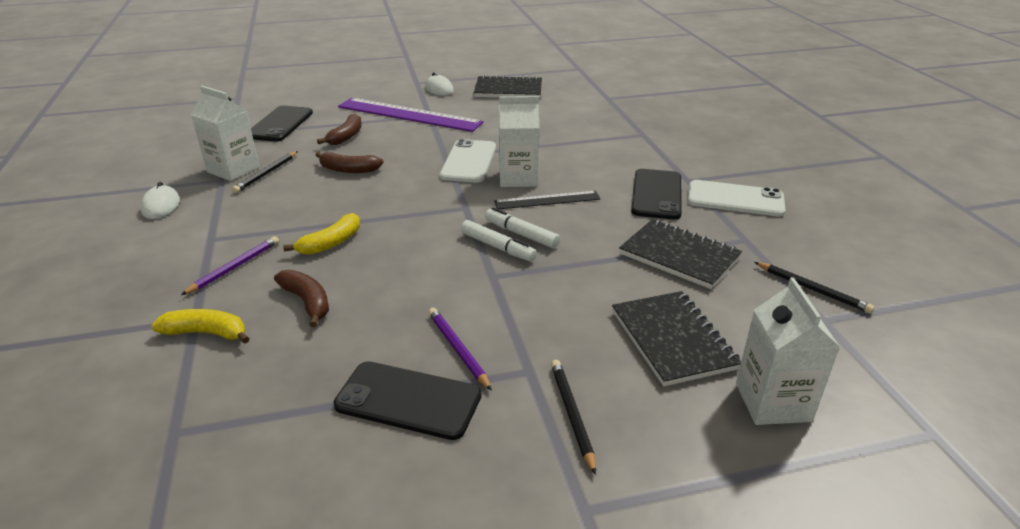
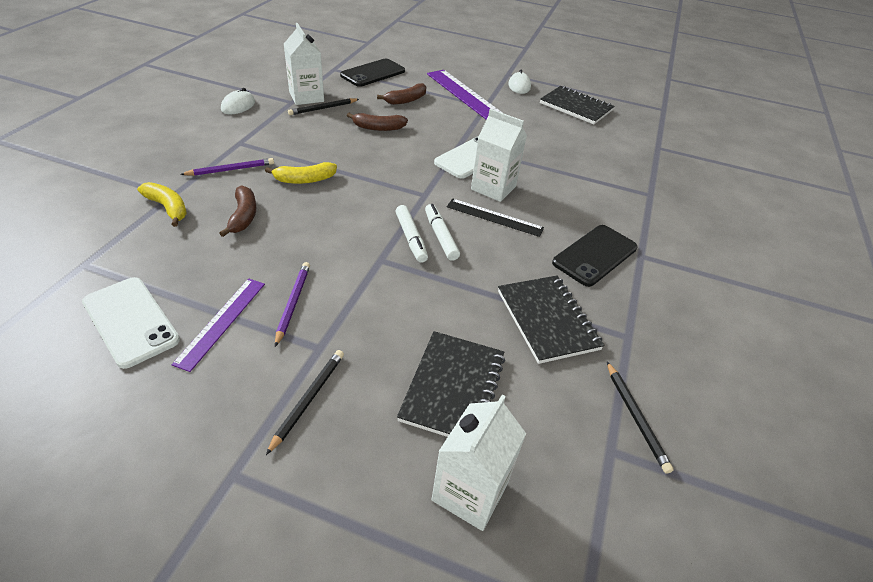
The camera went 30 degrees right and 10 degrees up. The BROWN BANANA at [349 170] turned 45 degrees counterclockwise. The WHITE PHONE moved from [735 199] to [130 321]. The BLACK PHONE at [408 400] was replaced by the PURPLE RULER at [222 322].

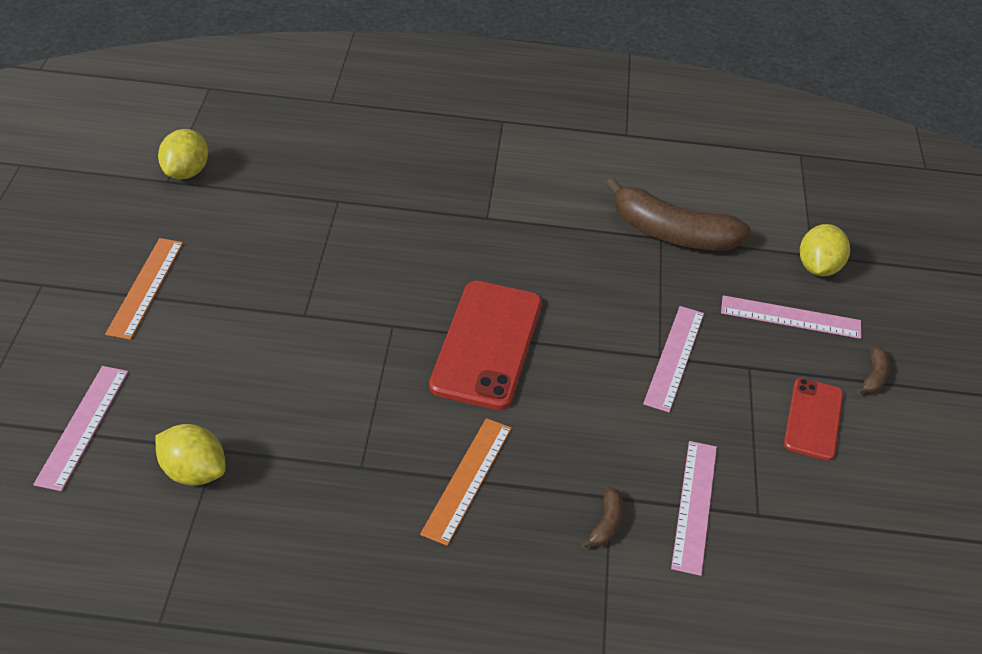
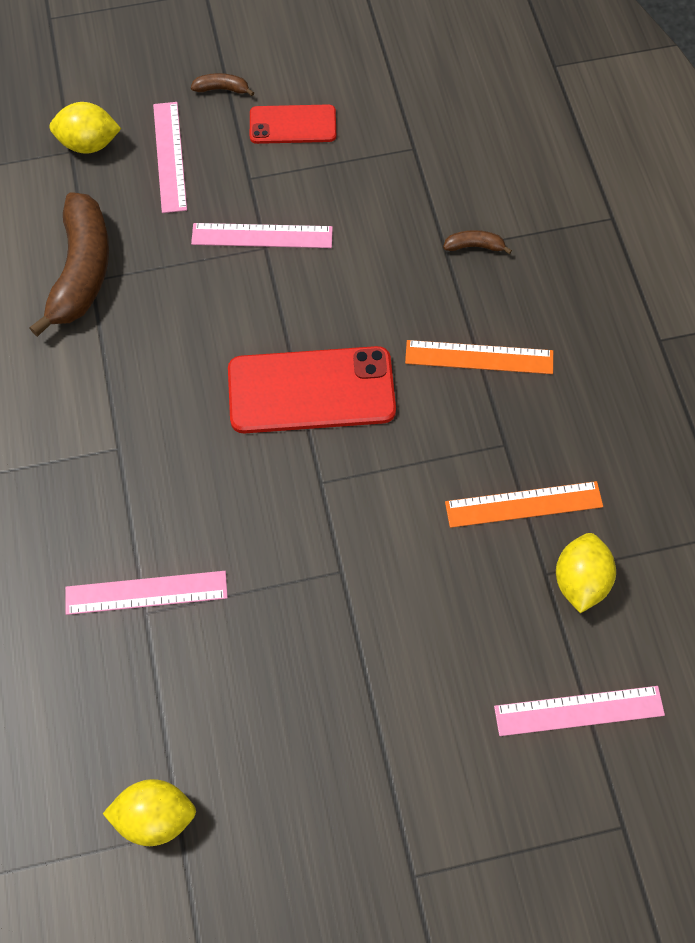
The camera went 105 degrees left and 20 degrees up. The ORANGE RULER moved from [145 287] to [523 505]. The PINK RULER moved from [695 506] to [146 592].

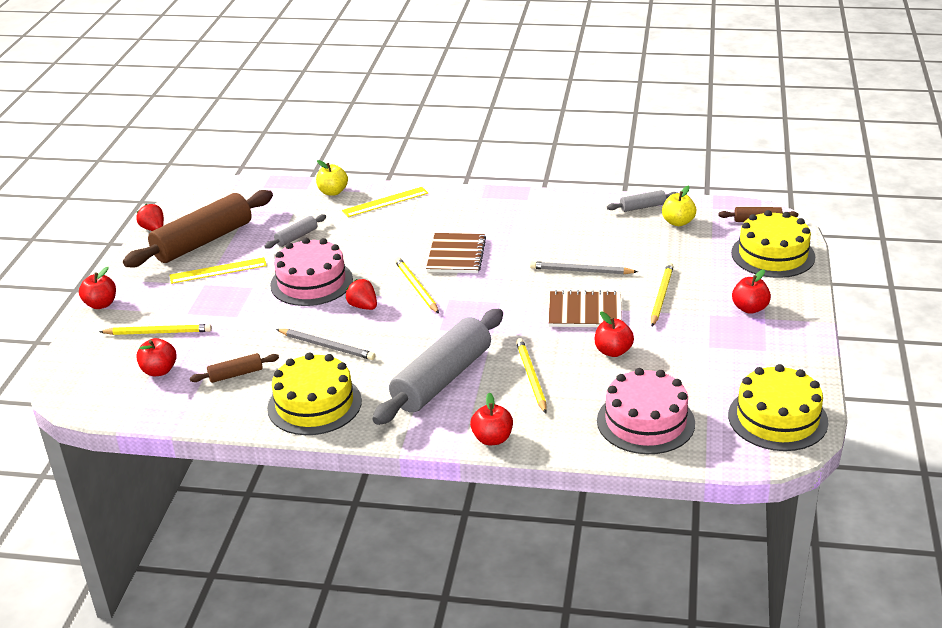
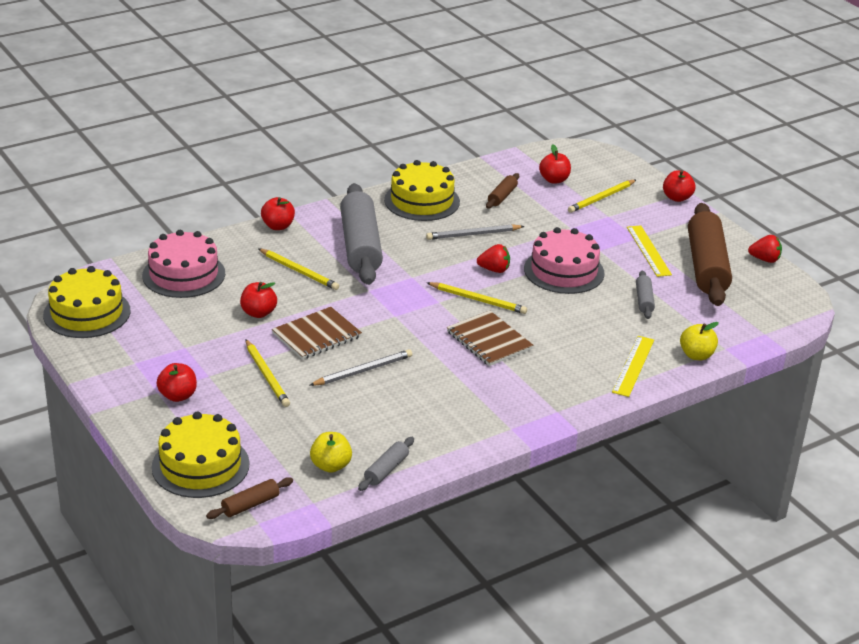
The camera went 135 degrees right and 0 degrees up. The YELLOW RULER at [218 270] turned 45 degrees counterclockwise.

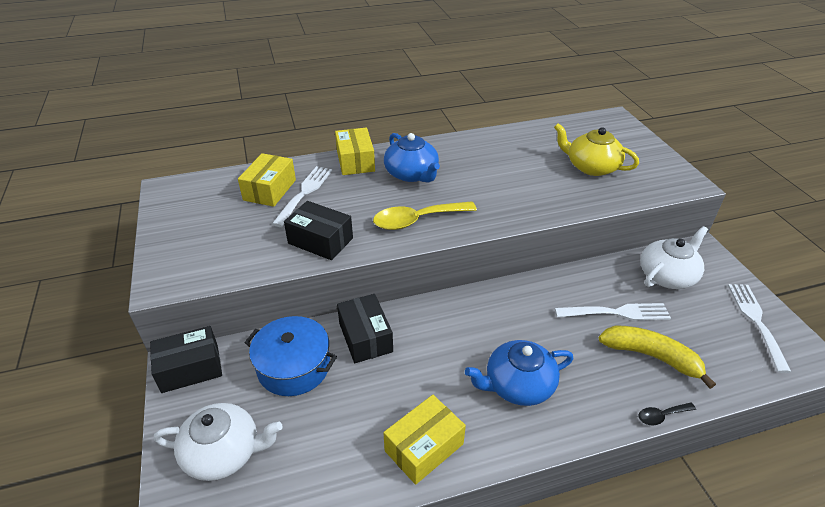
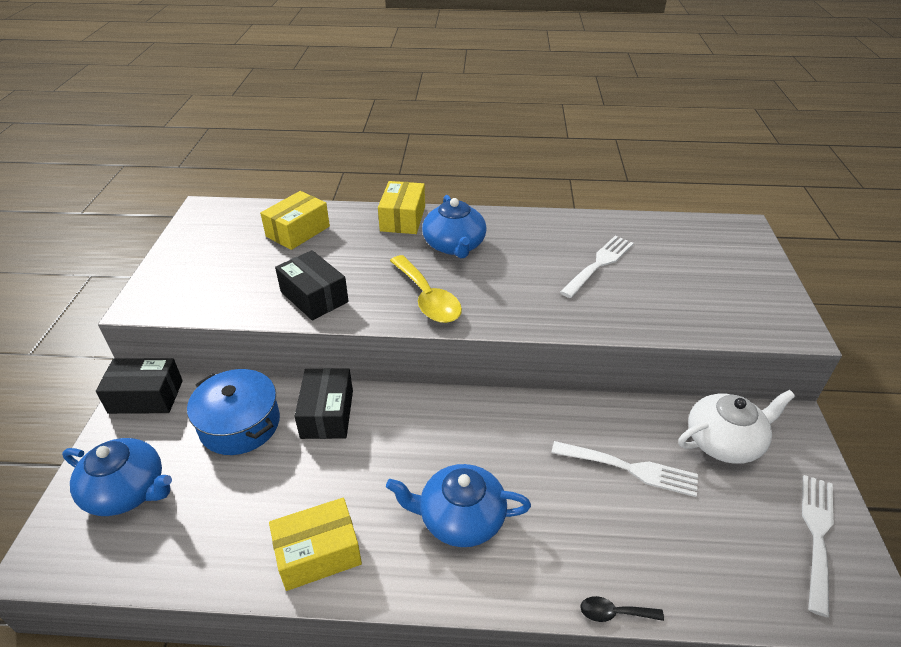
The camera went 20 degrees right and 0 degrees up. The YELLOW TEAPOT at [591 167] disappeared. The WHITE FORK moved from [304 193] to [599 264]. The YELLOW SPOON at [417 220] turned 120 degrees counterclockwise. The YELLOW BANANA at [651 356] disappeared. The WHITE TEAPOT at [224 452] became the BLUE TEAPOT at [127 491].

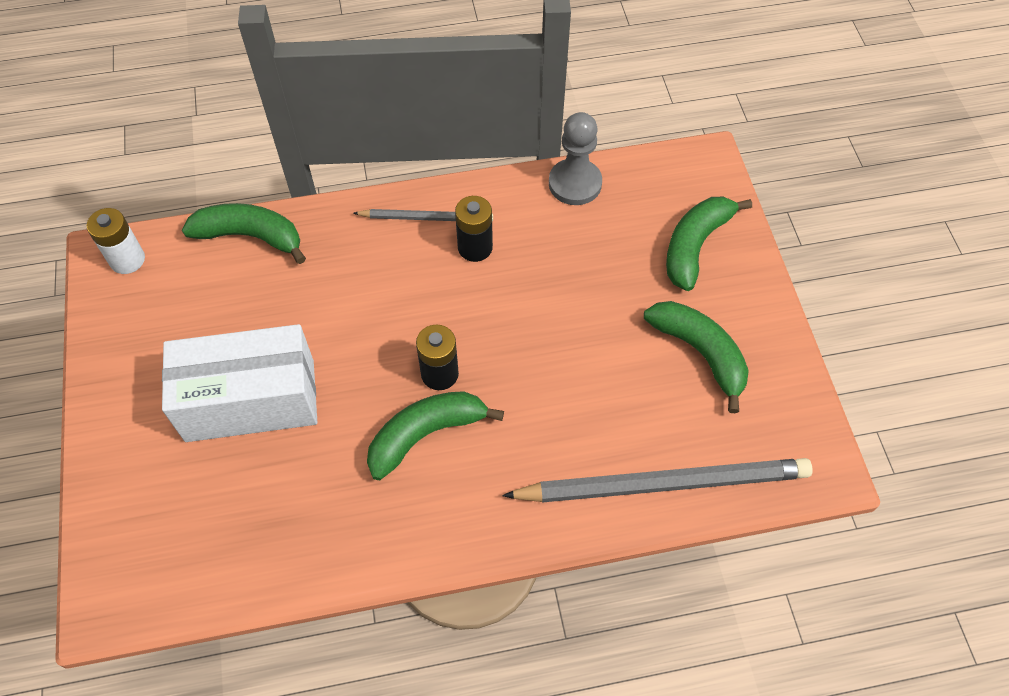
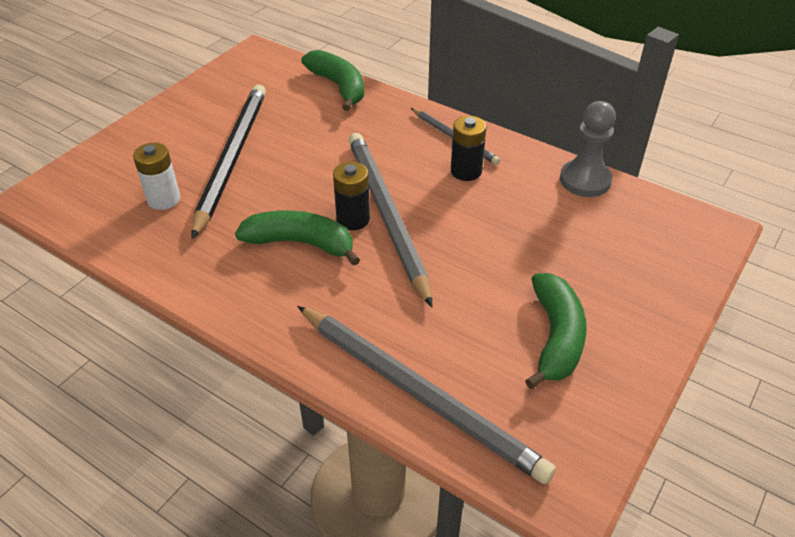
The camera went 45 degrees right and 15 degrees down. The GREEN BANANA at [695 246] disappeared. The WHITE BATTERY moved from [127 260] to [164 199]. The WHITE BOX at [250 400] was replaced by the BLACK PENCIL at [232 158]. The GREY PENCIL at [386 215] appeared.

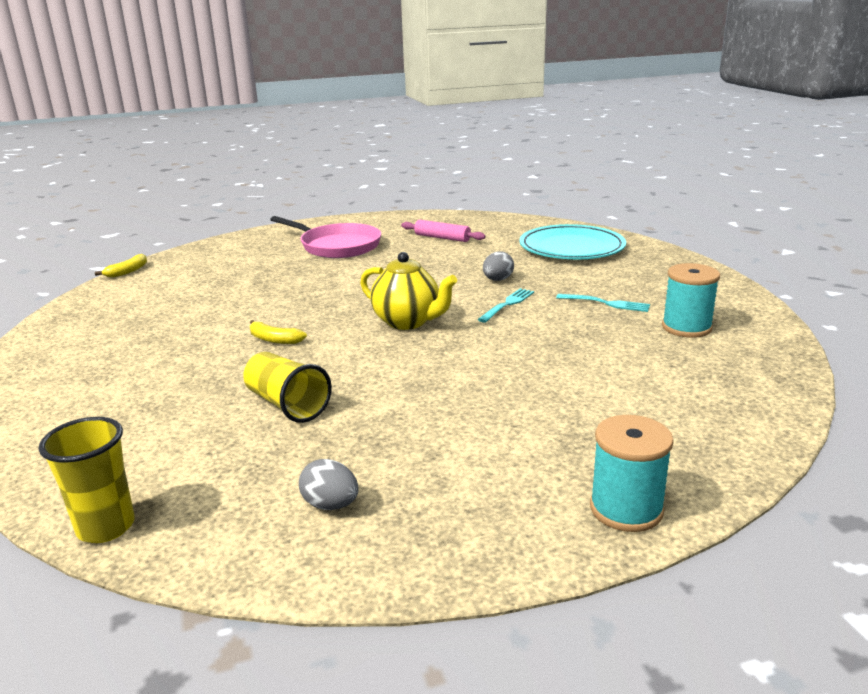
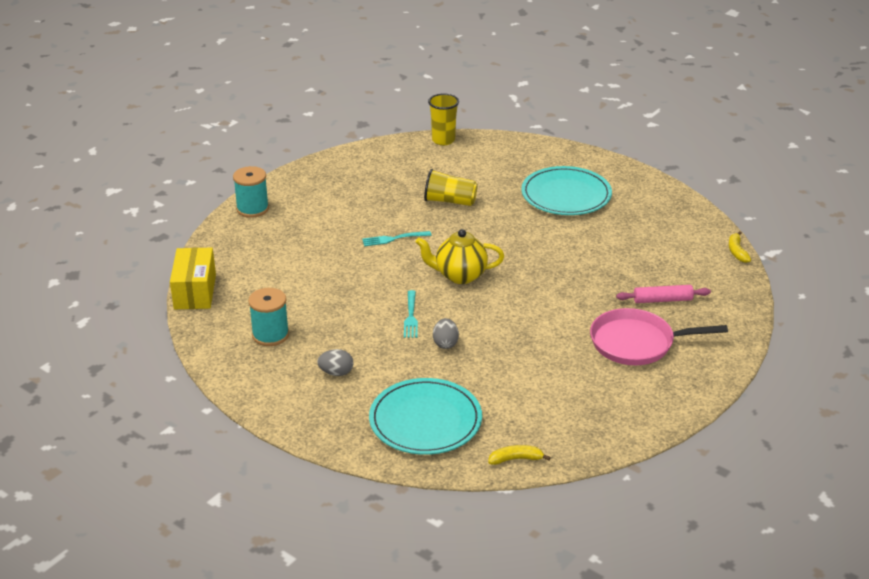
The camera went 145 degrees right and 10 degrees up. The PINK ROLLING PIN moved from [442 238] to [662 300]. The TURQUOISE FORK moved from [605 303] to [394 239]. The YELLOW BANANA moved from [274 340] to [516 459]. The GREY EGG moved from [330 505] to [336 373]. The TURQUOISE PLATE at [566 195] appeared. The YELLOW BOX at [195 291] appeared.

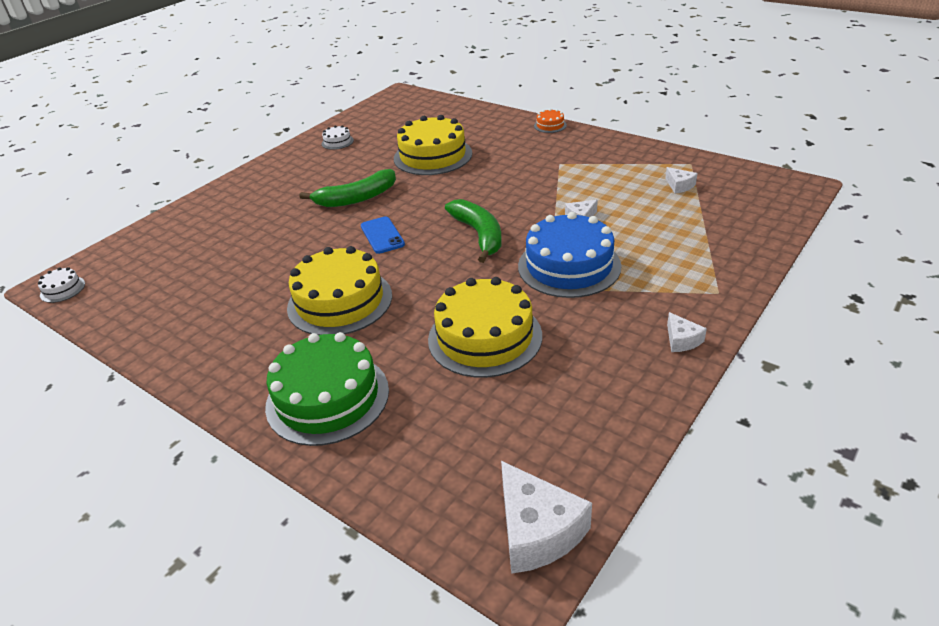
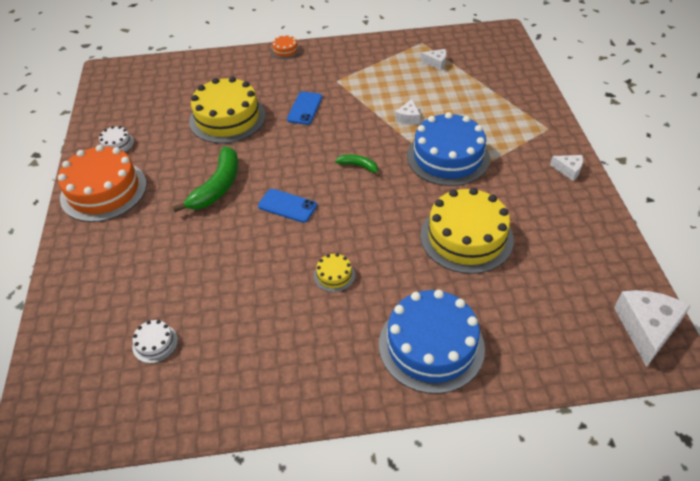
The camera went 45 degrees left and 10 degrees up. The GREEN BANANA at [479 235] changed to 0.51 times the size. The YELLOW CAKE at [340 301] changed to 0.43 times the size. The WHITE CAKE moved from [62 289] to [155 343]. The GREEN CAKE at [327 398] became the BLUE CAKE at [431 345]. The WHITE CHEESE at [537 531] turned 90 degrees counterclockwise. The BLUE PHONE at [305 108] appeared. The ORANGE CAKE at [103 190] appeared.

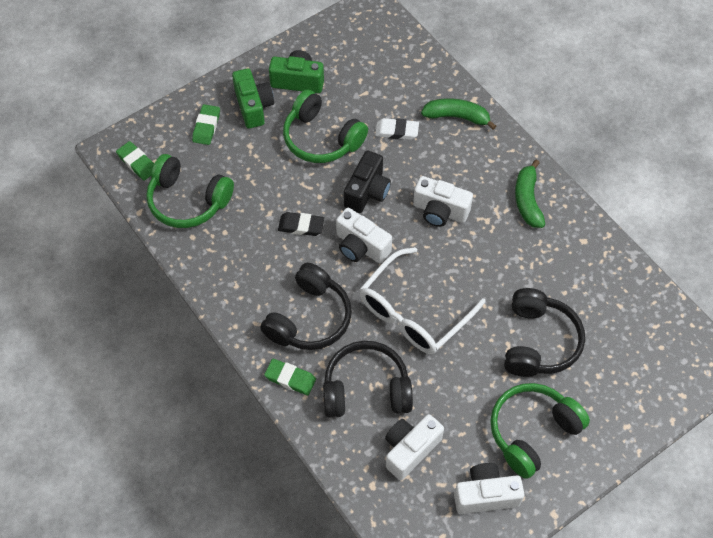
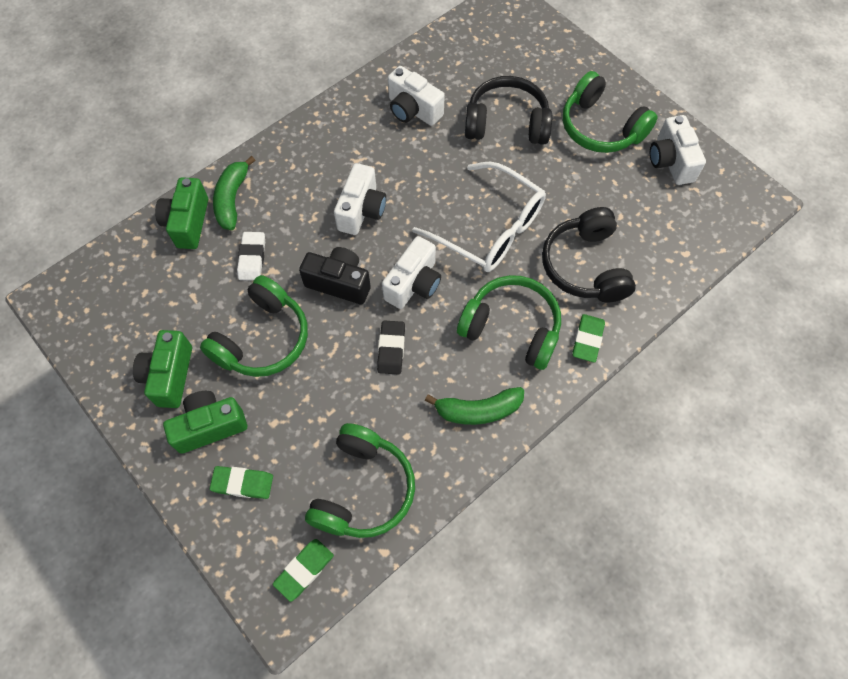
The camera went 95 degrees left and 5 degrees up. The GREEN BANANA moved from [527 200] to [478 410]. The BLACK HEADPHONES at [309 318] became the GREEN HEADPHONES at [511 327]. The WHITE CAMERA moved from [410 449] to [413 110]. The GREEN CAMERA at [188 223] appeared.

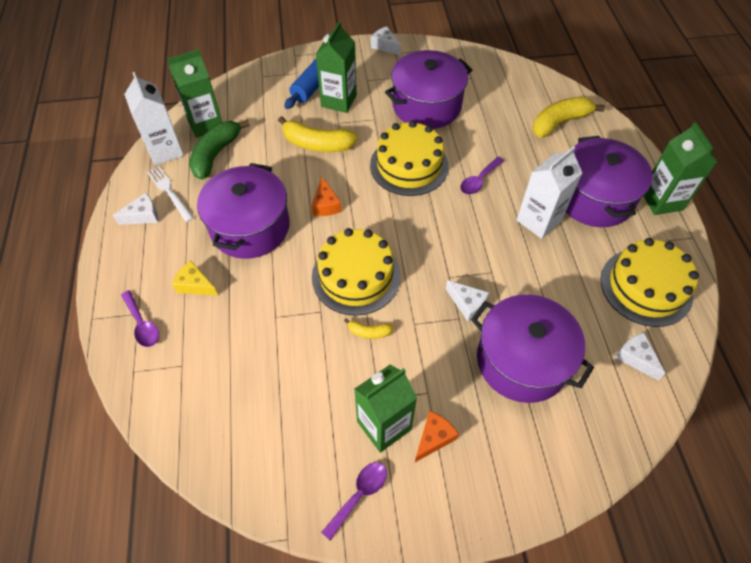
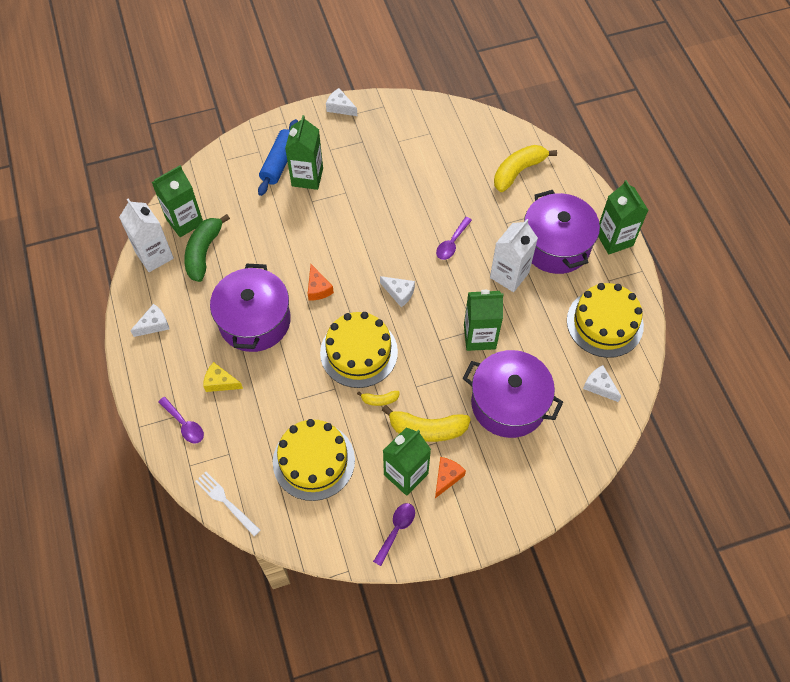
The camera went 10 degrees left and 5 degrees up. The PURPLE POT at [426 106] disappeared. The YELLOW BANANA moved from [317 144] to [427 429]. The YELLOW CAKE moved from [409 165] to [313 461]. The WHITE FORK moved from [169 192] to [226 502]. The WHITE CHEESE moved from [467 304] to [399 293]. The GREEN CARTON at [479 337] appeared.

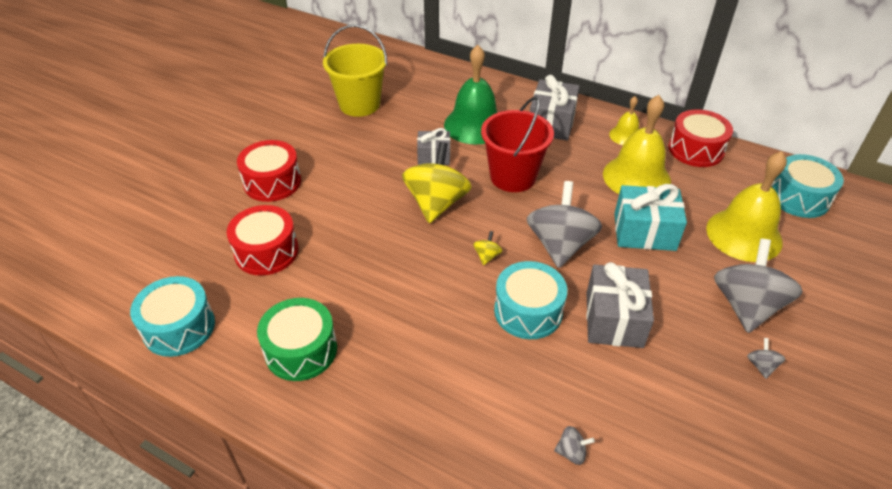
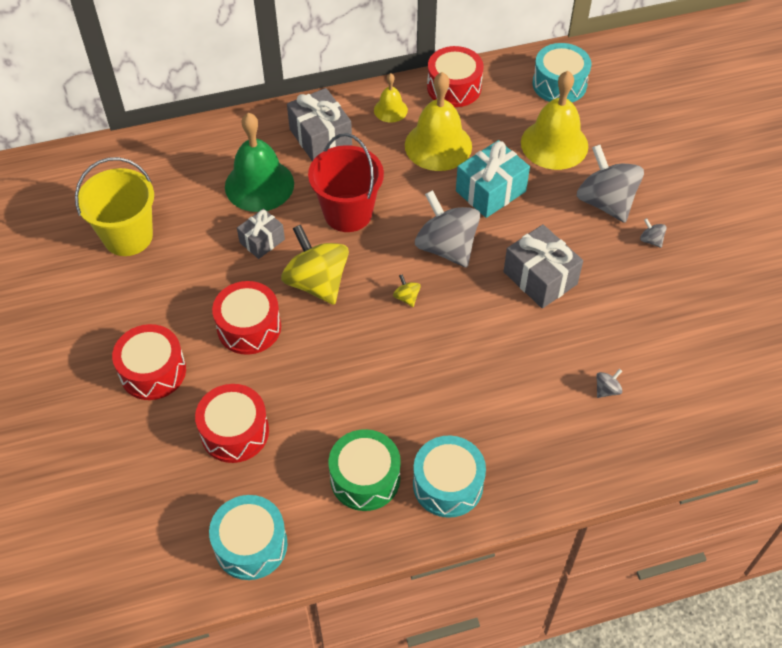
The camera went 45 degrees left and 10 degrees up. The TURQUOISE DRUM moved from [528 311] to [448 484]. The RED DRUM at [249 327] appeared.

